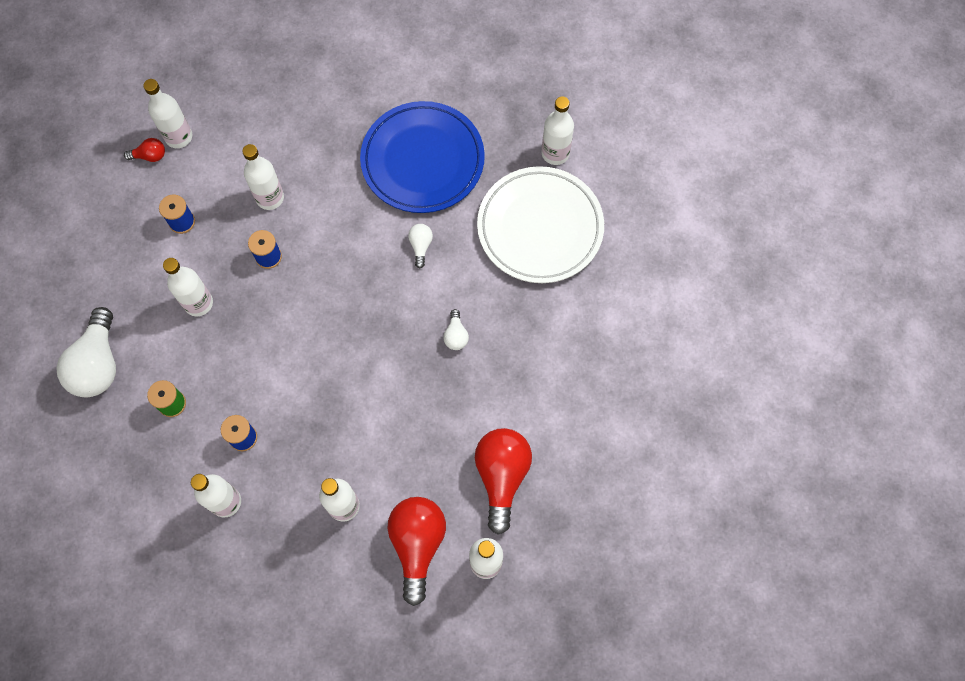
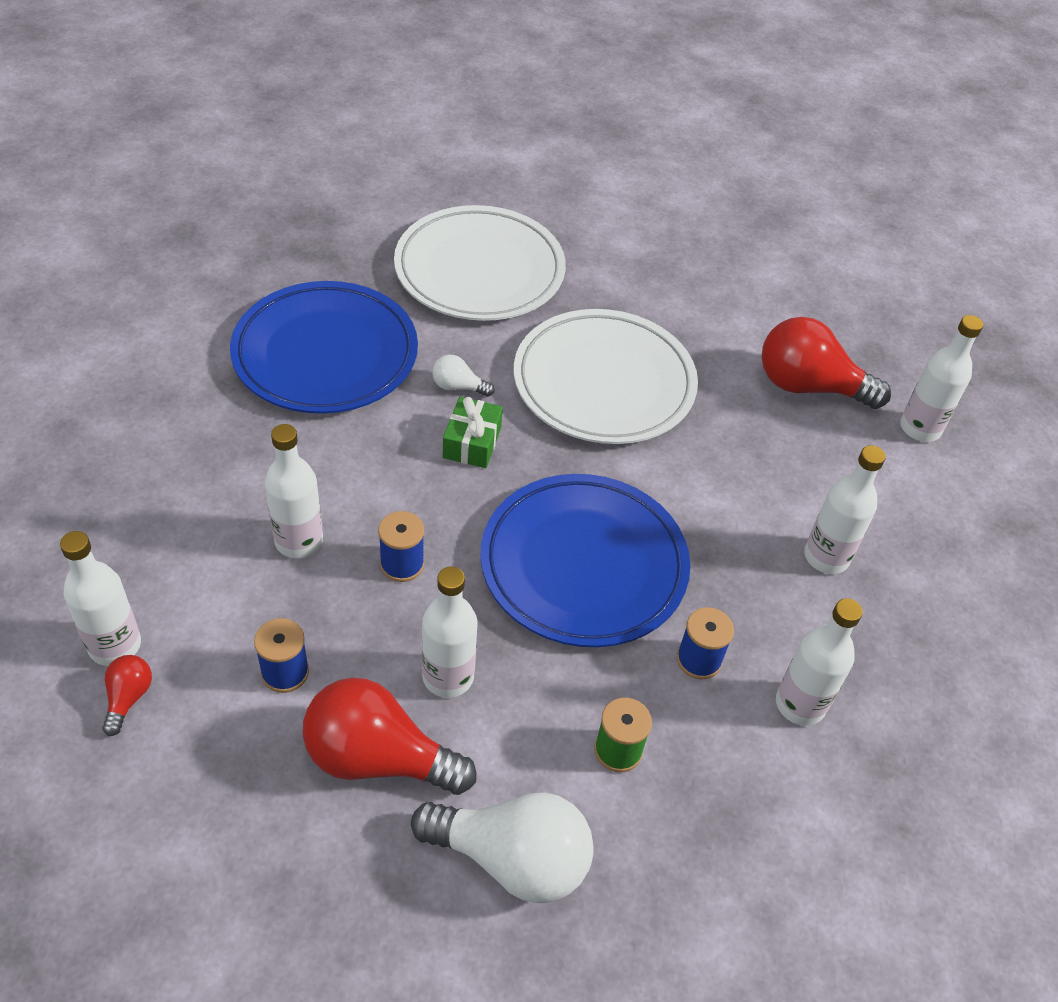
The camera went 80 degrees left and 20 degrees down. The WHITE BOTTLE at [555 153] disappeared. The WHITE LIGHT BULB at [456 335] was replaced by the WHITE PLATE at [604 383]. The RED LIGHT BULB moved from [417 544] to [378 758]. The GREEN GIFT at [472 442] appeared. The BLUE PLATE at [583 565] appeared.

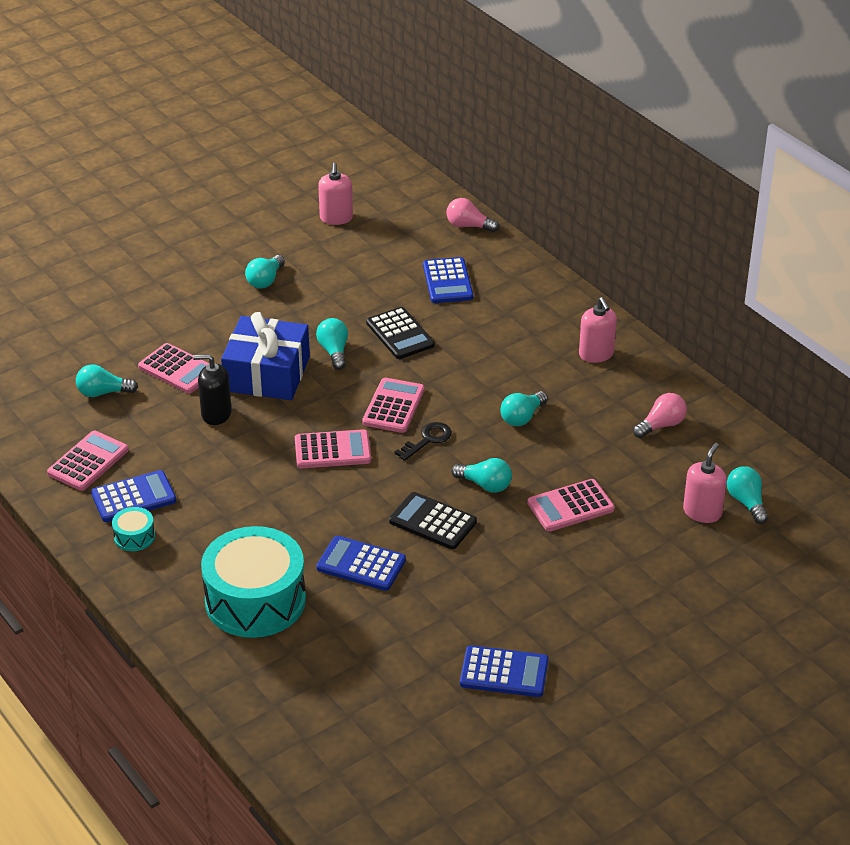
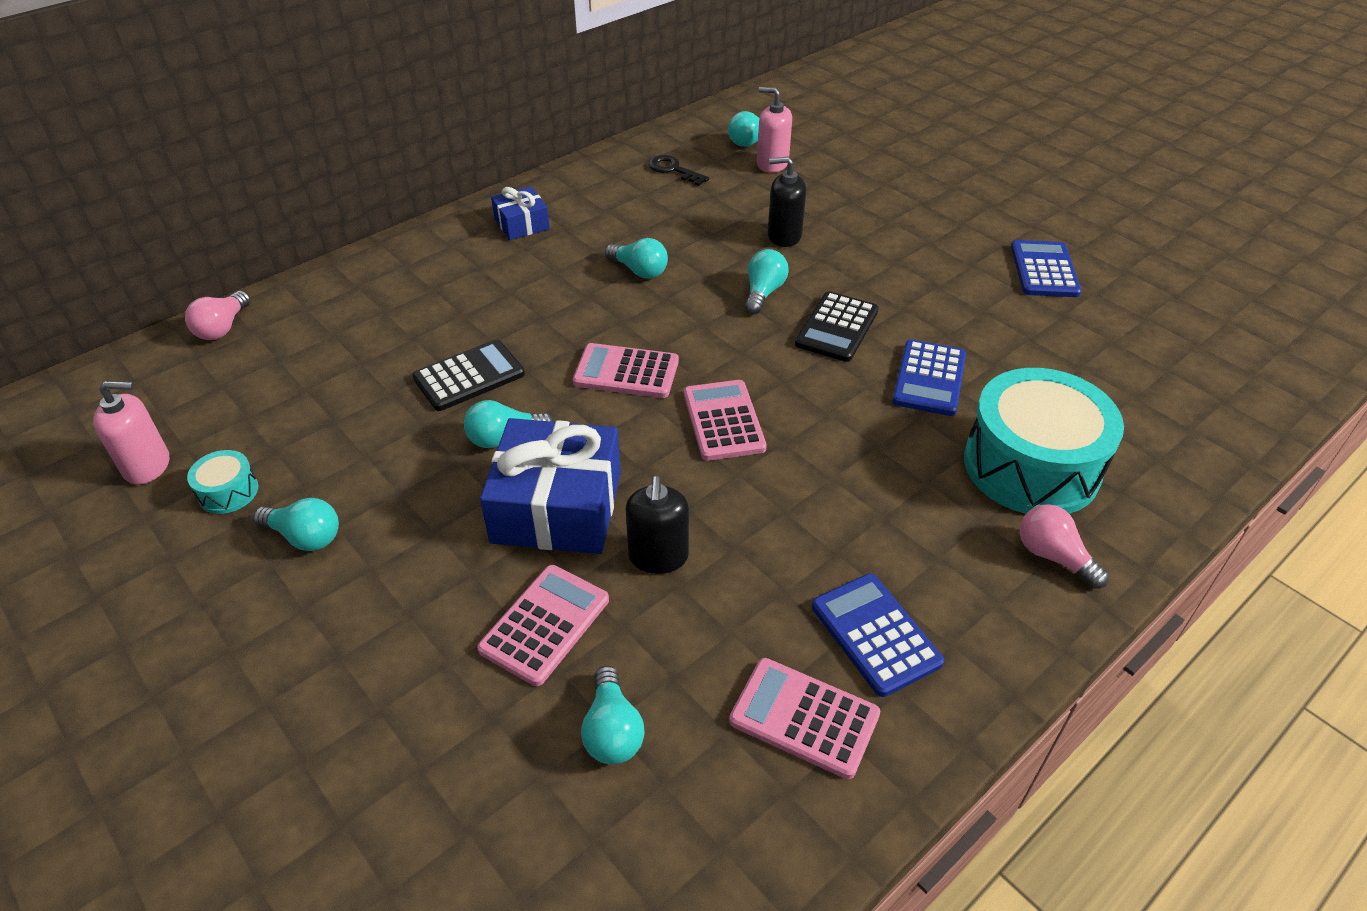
The camera went 95 degrees left and 5 degrees up. The BLUE CALCULATOR at [447 281] disappeared. The PINK SOAP DISPENSER at [596 354] was replaced by the BLUE GIFT at [522 224]. The PINK LIGHT BULB moved from [661 425] to [1053 556]. The BLACK KEY moved from [427 440] to [673 170]. The PINK CALCULATOR at [570 506] was replaced by the BLACK SOAP DISPENSER at [784 236]. The TURQUOISE DRUM moved from [134 537] to [228 492].

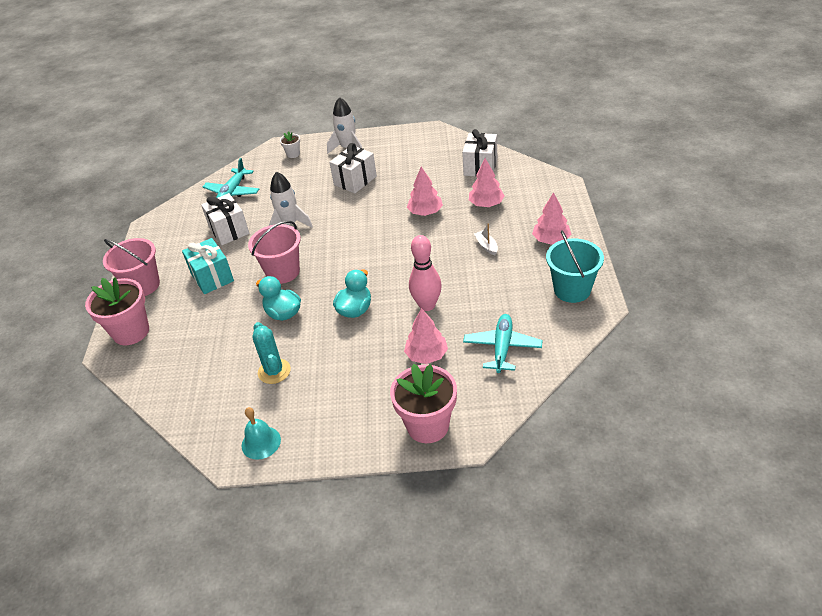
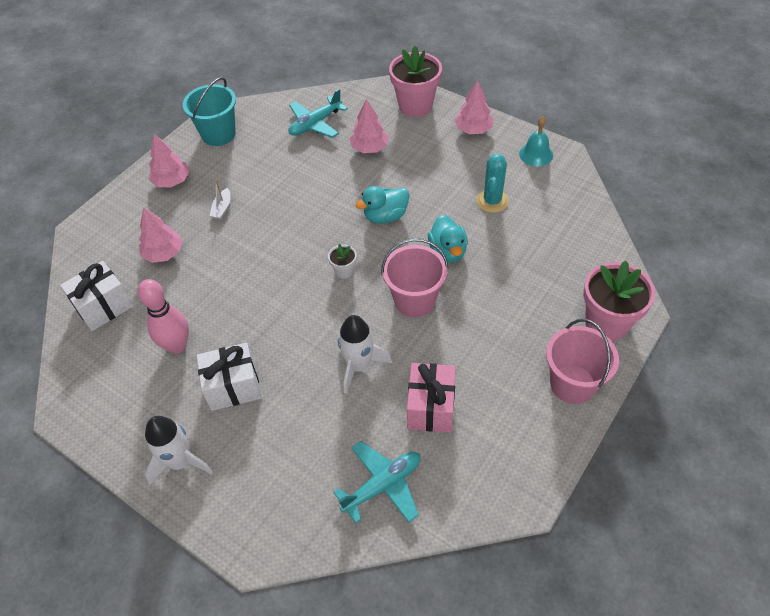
The camera went 145 degrees left and 10 degrees up. The WHITE FLOWER POT moved from [293 154] to [344 271]. The PINK TREE moved from [425 212] to [473 129]. The WHITE GIFT at [229 230] became the PINK GIFT at [431 407]. The PINK BOWLING PIN moved from [427 305] to [177 346]. The TURQUOISE GIFT at [212 277] disappeared.

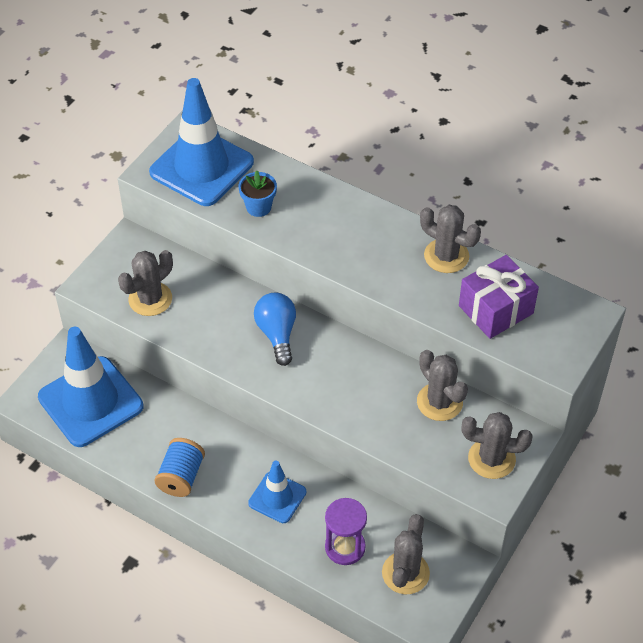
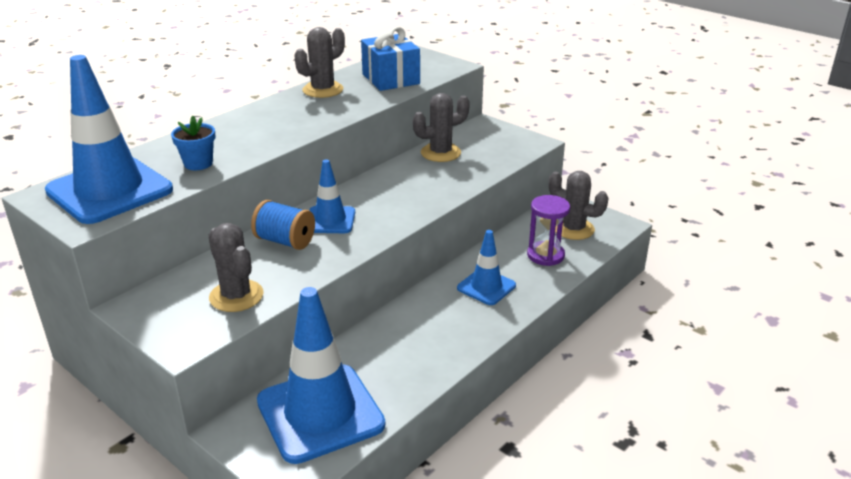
The camera went 80 degrees left and 20 degrees down. The PURPLE GIFT at [496 309] became the BLUE GIFT at [390 79]. The BLUE LIGHT BULB at [277 334] was replaced by the BLUE TRAFFIC CONE at [330 220]. The GREY CACTUS at [491 459] disappeared. The BLUE SPOOL moved from [181 477] to [285 241].

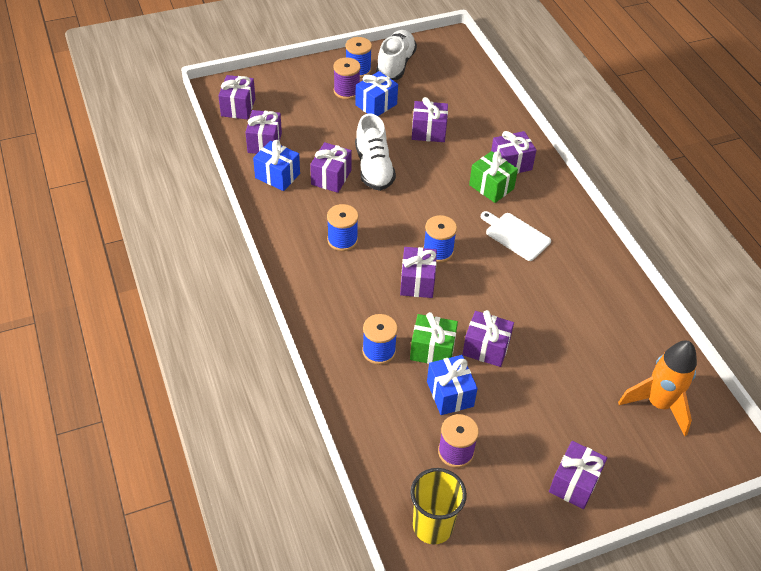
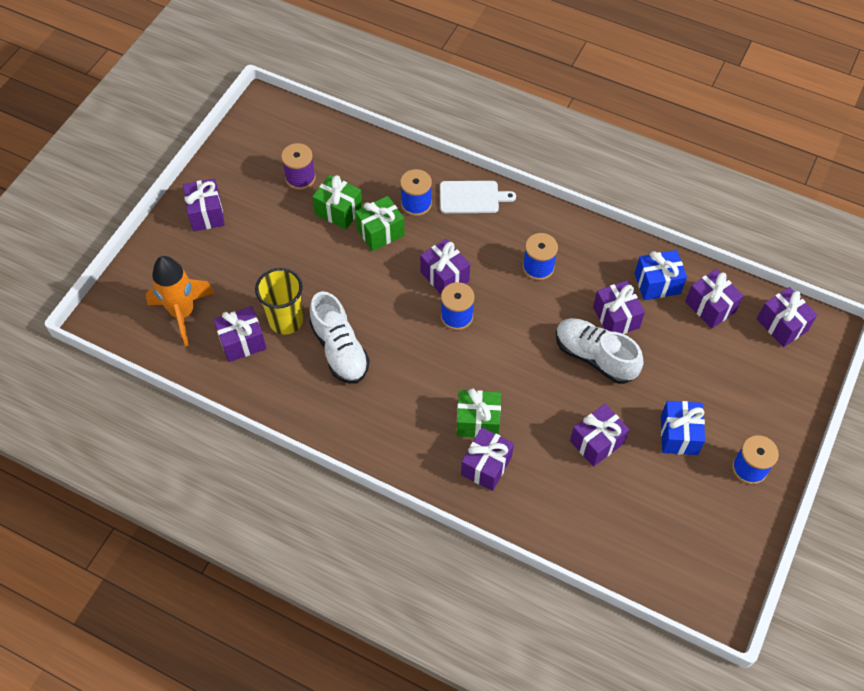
The camera went 140 degrees right and 10 degrees up. The WHITE SHOE moved from [395 65] to [339 349]. The PURPLE SPOOL at [346 91] disappeared. The WHITE CUTTING BOARD moved from [515 235] to [472 197]. The PURPLE GIFT moved from [486 348] to [242 342]. The BLUE GIFT at [450 394] became the GREEN GIFT at [338 211]. The YELLOW CUP moved from [432 526] to [286 320].

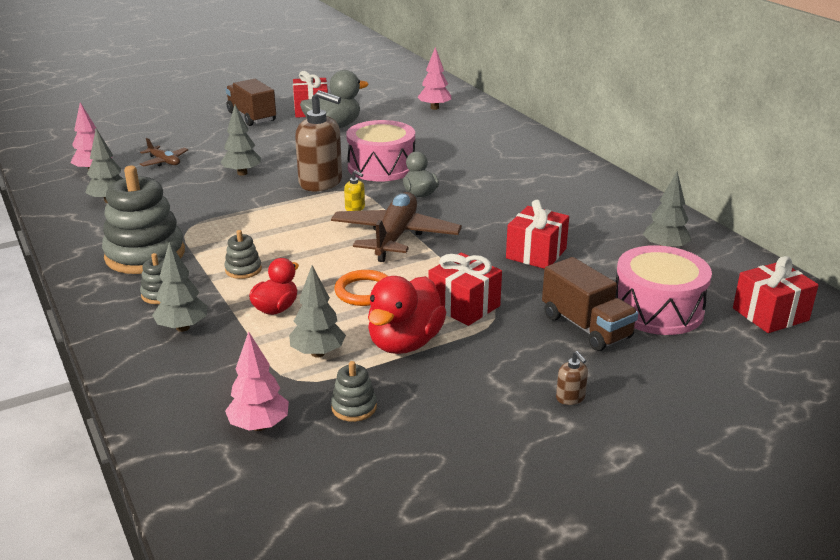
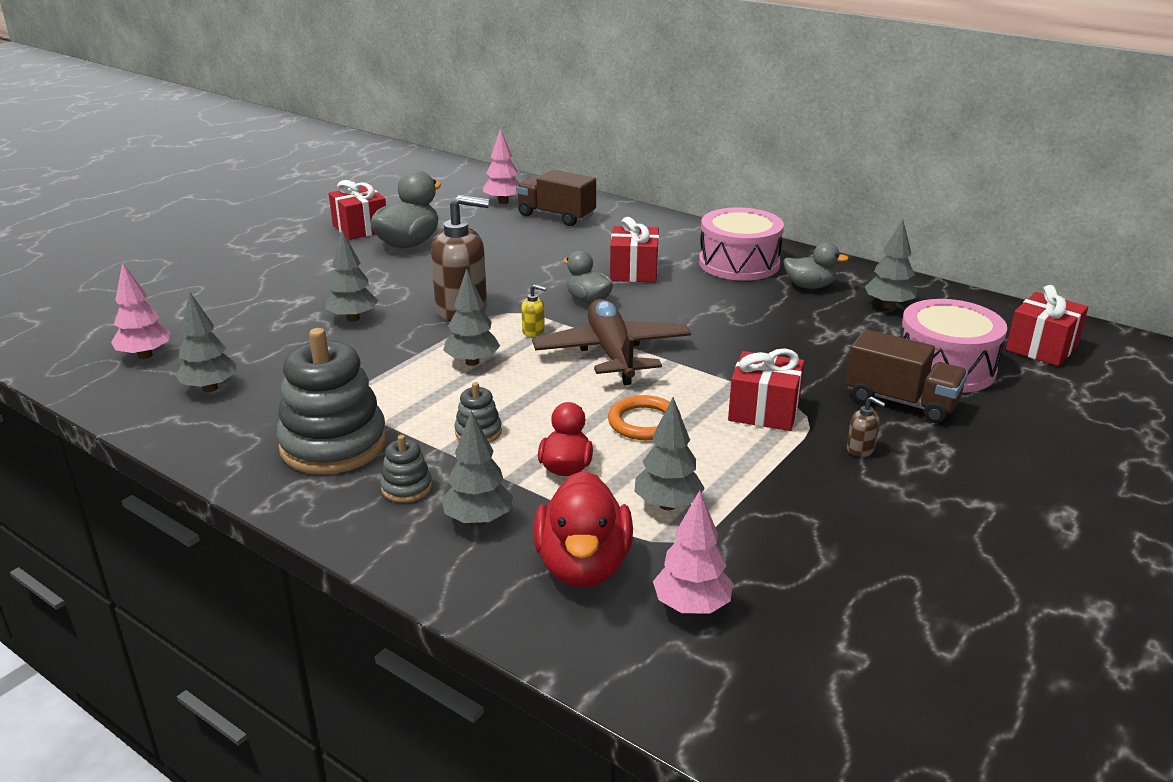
The camera went 25 degrees left and 0 degrees up. The BROWN TRUCK moved from [252 117] to [556 216]. The PINK DRUM moved from [381 167] to [739 263]. The BROWN PLANE at [164 162] disappeared. The RED GIFT moved from [536 253] to [634 271]. The RED DUCK moved from [405 343] to [583 566]. The BROWN SOAP DISPENSER moved from [570 398] to [860 449]. The GREY STACKING TOY at [354 407] disappeared. The GREY DUCK at [809 286] appeared. The GREY TREE at [472 362] appeared.

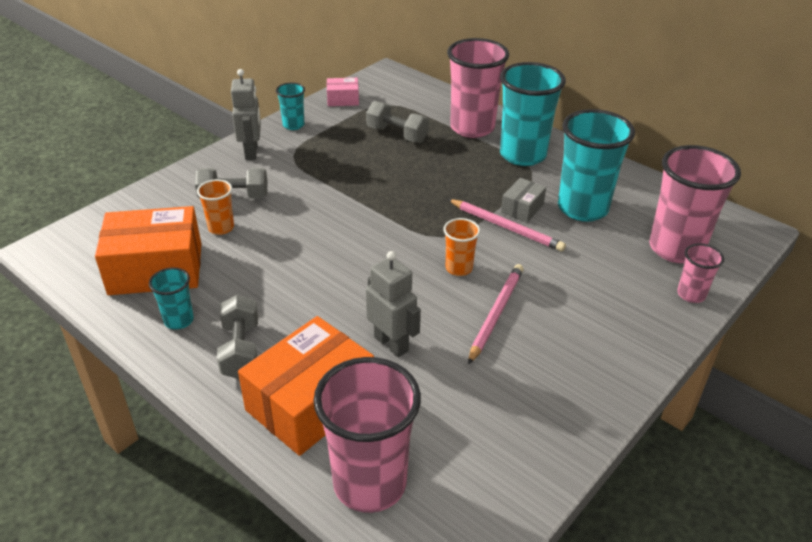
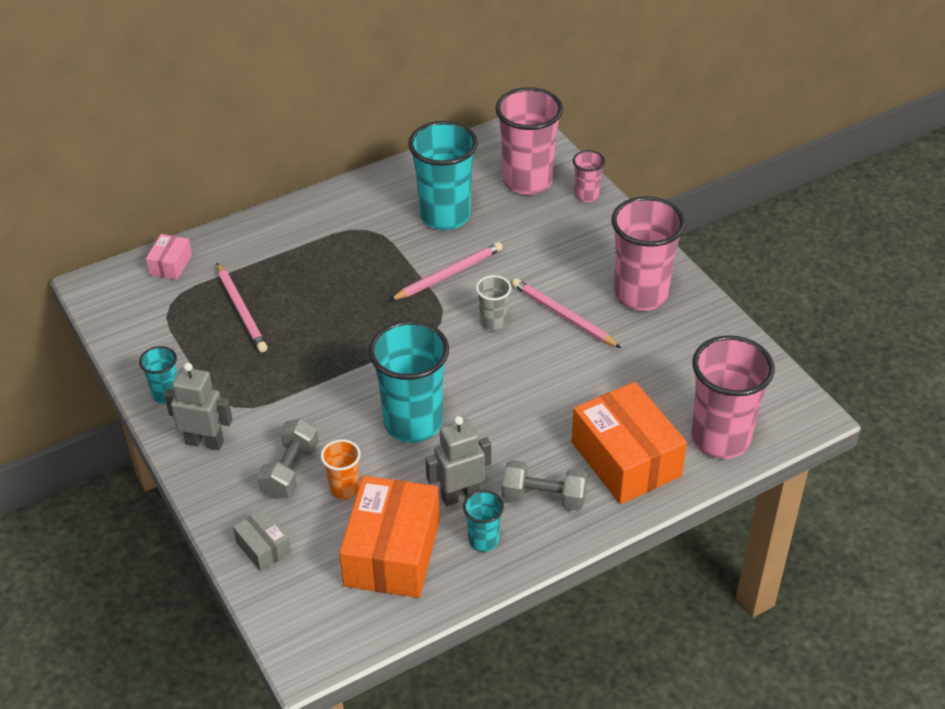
The camera went 70 degrees left and 5 degrees up. The PINK CUP moved from [472 128] to [640 295]. The TURQUOISE CUP moved from [523 155] to [413 423]. The PINK BOX moved from [343 99] to [170 265]. The GREY DUMBBELL at [397 134] was replaced by the PINK PENCIL at [241 310]. The GREY BOX moved from [522 208] to [263 547]. The ORANGE CUP at [459 268] became the GREY CUP at [493 322]. The GREY ROBOT moved from [391 344] to [460 495].

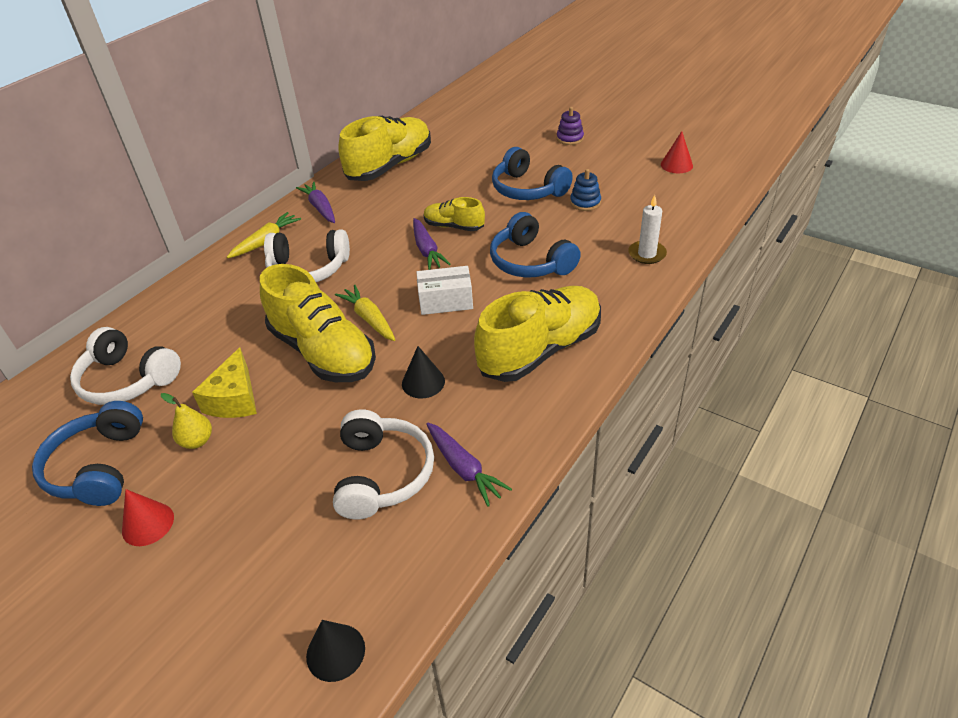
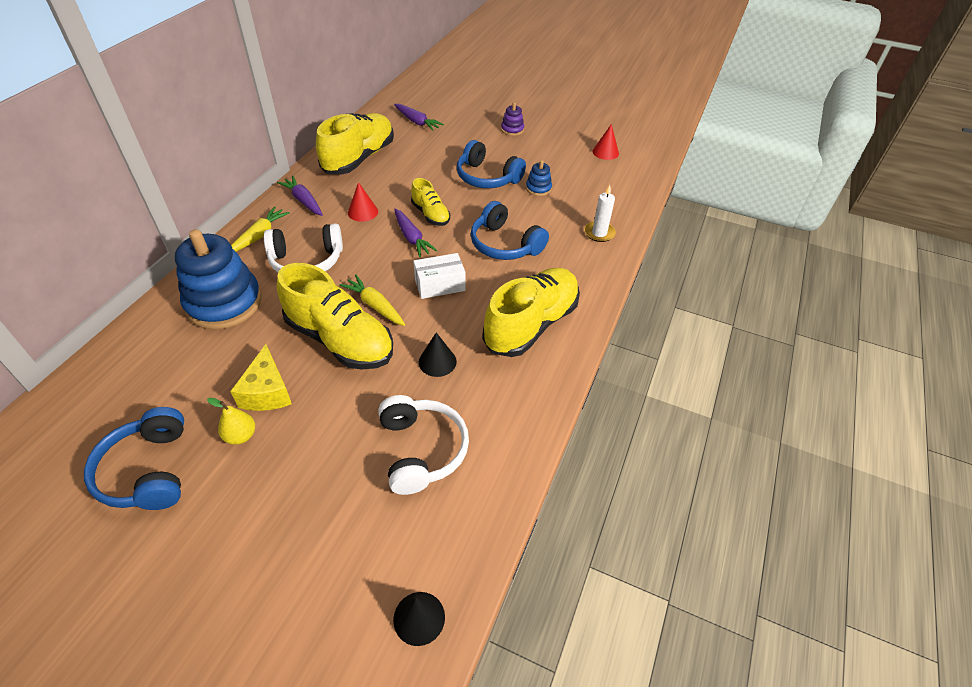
The camera went 15 degrees left and 5 degrees up. The YELLOW SHOE at [454 226] turned 135 degrees counterclockwise. The WHITE HEADPHONES at [128 380] disappeared. The PURPLE CARROT moved from [464 468] to [417 122]. The RED CONE moved from [148 524] to [363 212]. The BLUE STACKING TOY at [224 303] appeared.

